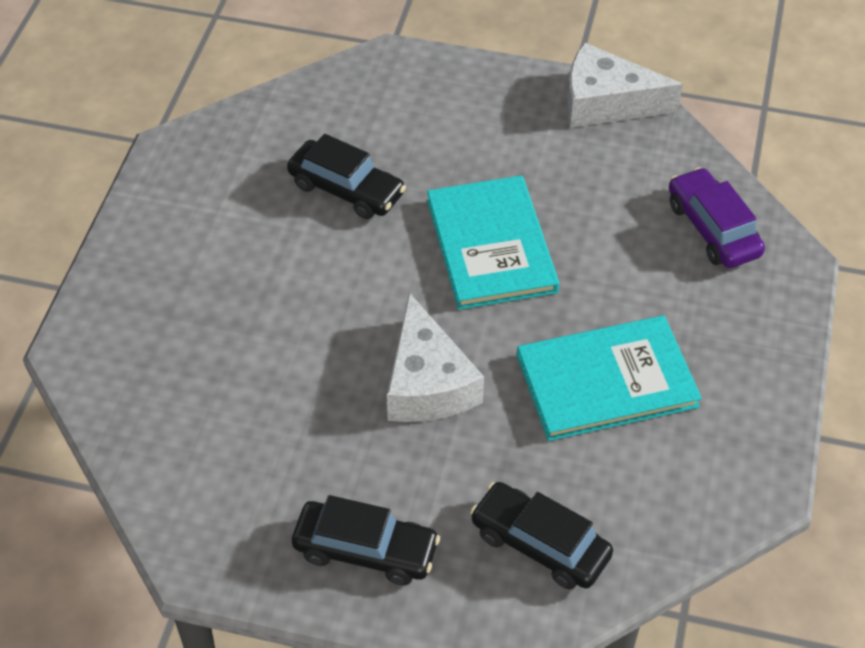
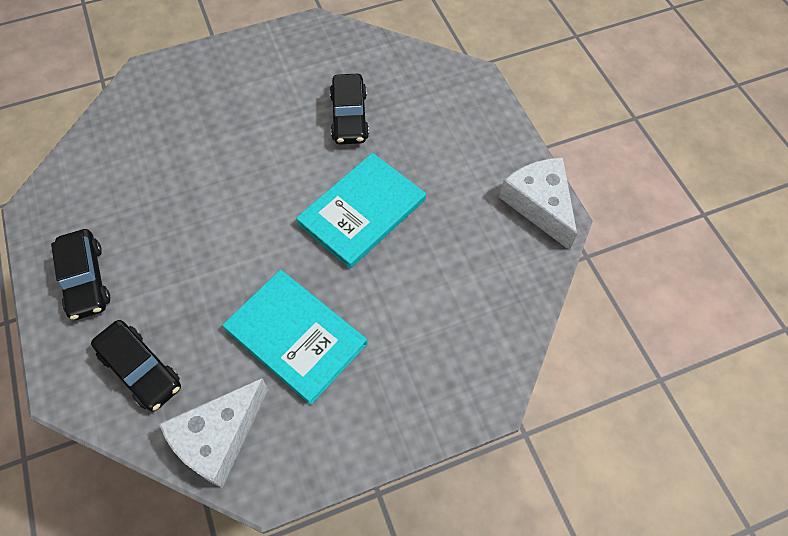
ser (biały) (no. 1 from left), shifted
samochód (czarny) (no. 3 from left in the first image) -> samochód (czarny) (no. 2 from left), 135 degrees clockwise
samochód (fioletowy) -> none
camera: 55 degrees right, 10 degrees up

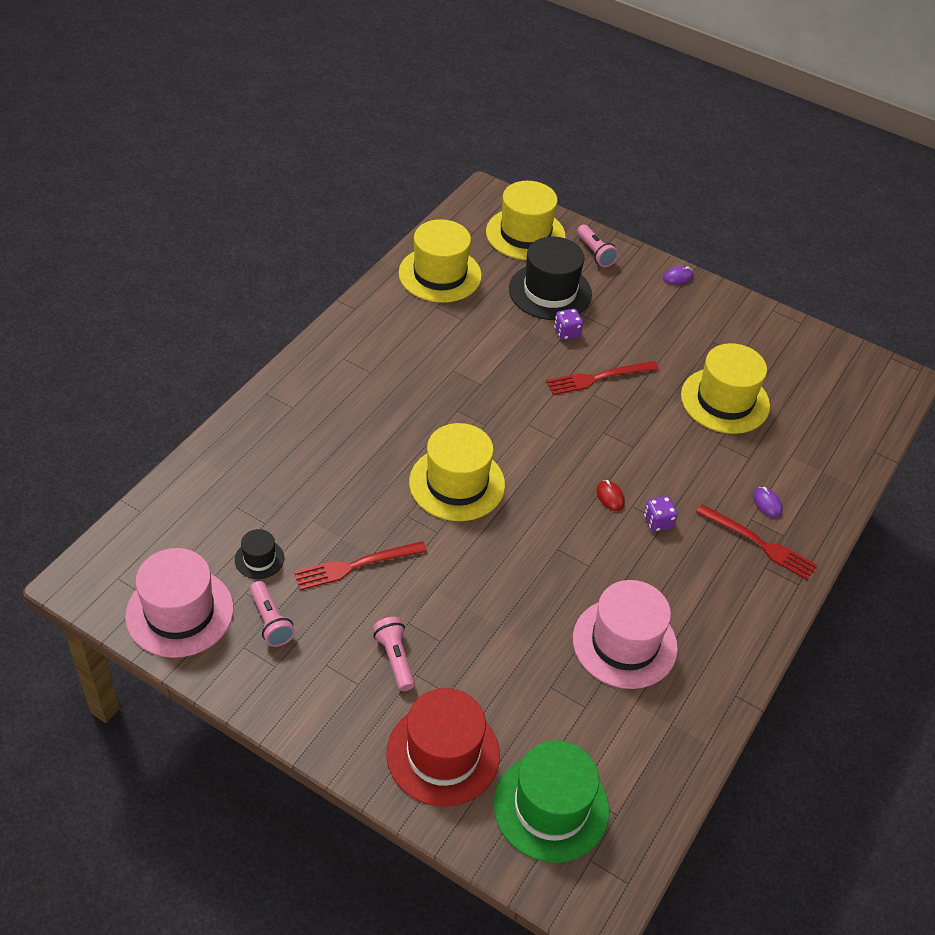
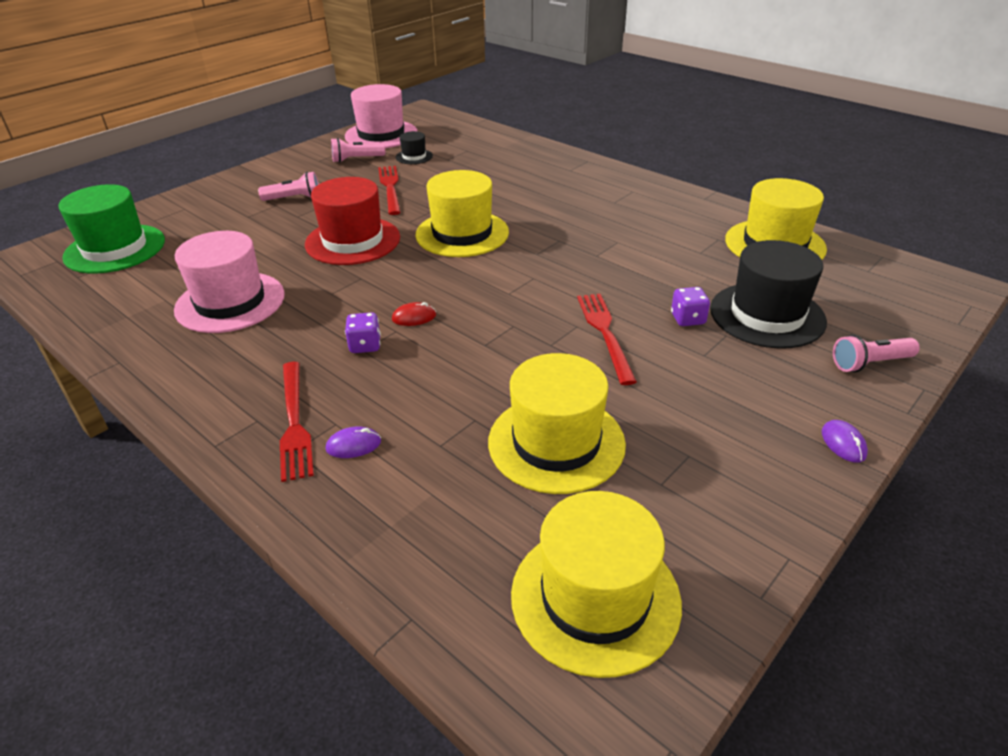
kapelusz (czerwony), shifted
kapelusz (żółty) (no. 3 from left), shifted
widelec (czerwony) (no. 3 from left in the first image) -> widelec (czerwony) (no. 1 from left), 60 degrees counterclockwise
camera: 105 degrees right, 10 degrees down

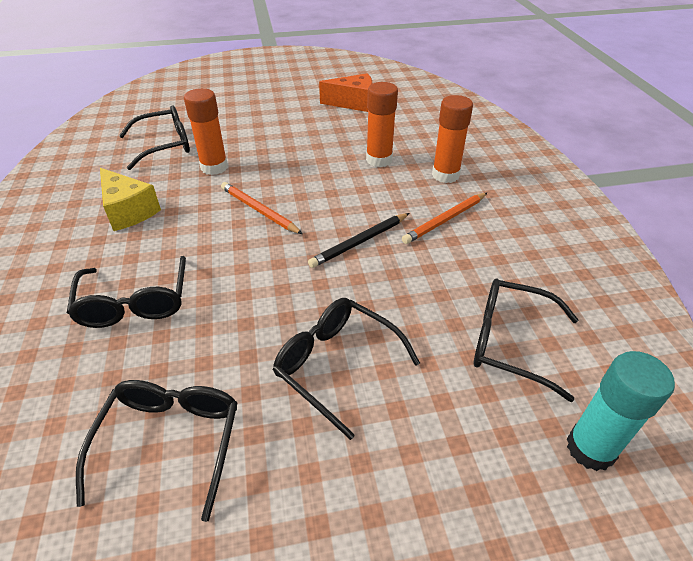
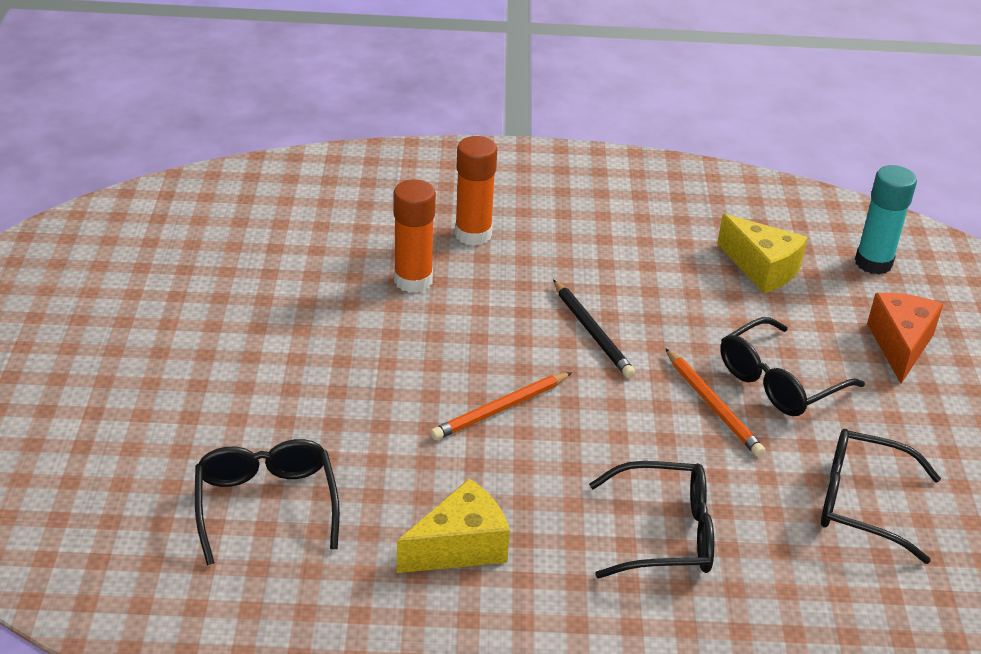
klej w sztyfcie (pomarańczowy) (no. 1 from left) -> none
ser (pomarańczowy), shifted
ołówek (pomarańczowy) (no. 2 from left), shifted
okulary (czarny) (no. 5 from left) -> ser (żółty) (no. 2 from left)
camera: 80 degrees left, 5 degrees down

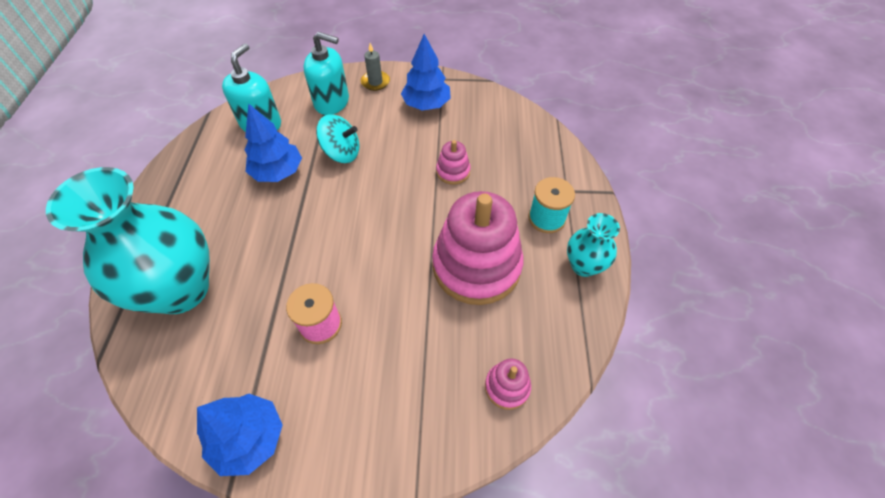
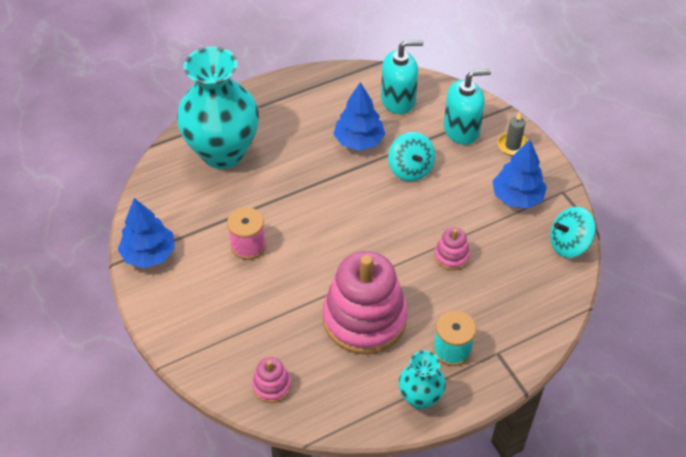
dozownik mydła (turkusowy) (no. 2 from left), 90 degrees counterclockwise
none -> bączek (turkusowy) (no. 2 from left)
camera: 60 degrees right, 5 degrees down

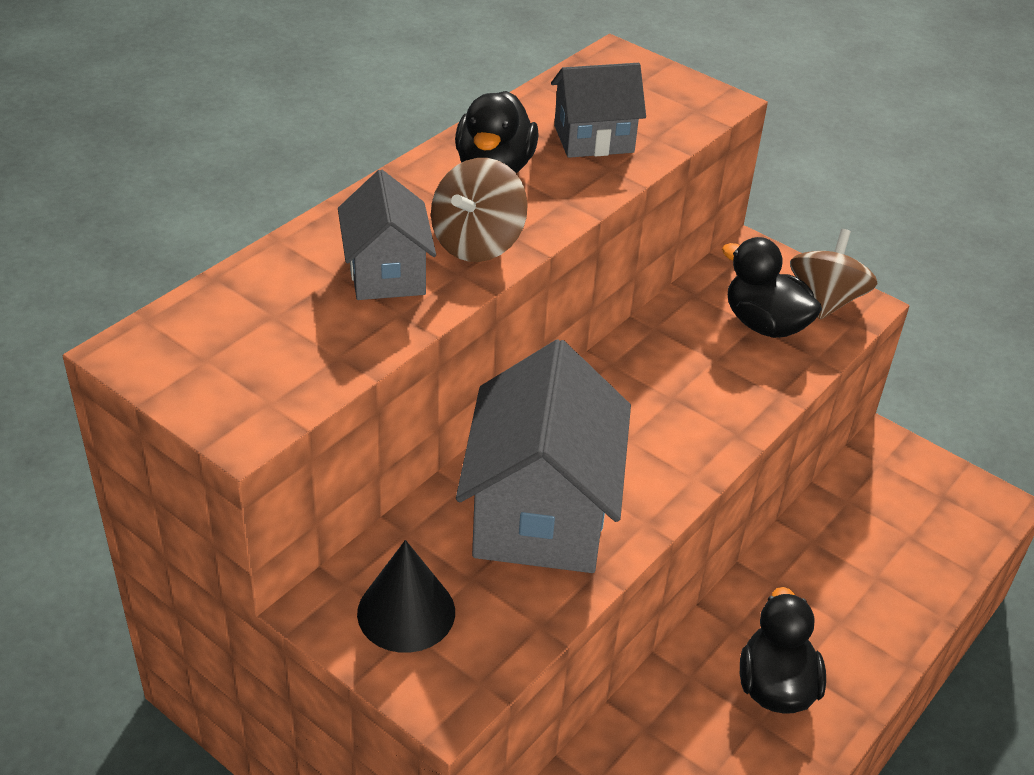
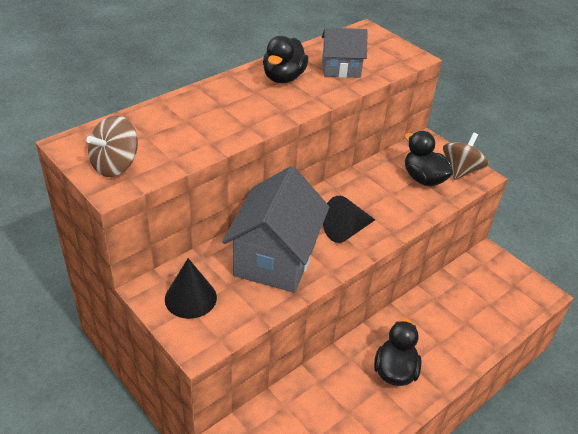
domek (szary) (no. 1 from left) -> none
bączek (brązowy) (no. 1 from left), shifted
none -> stożek (czarny) (no. 2 from left)
camera: 10 degrees right, 0 degrees up

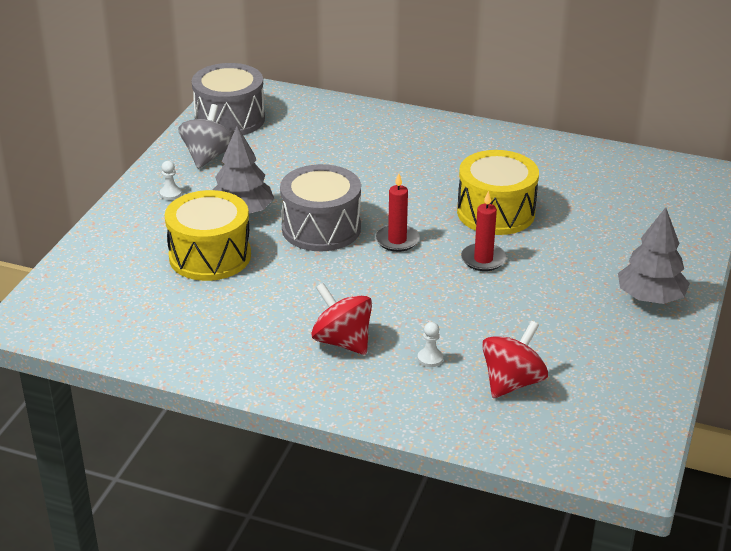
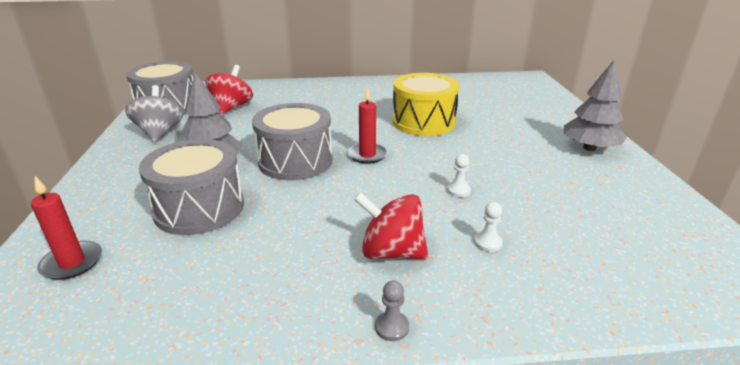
pionek (biały) (no. 1 from left), shifted
bęben (żółty) (no. 1 from left) -> bęben (szary) (no. 2 from left)
świeca (czerwony) (no. 2 from left in the first image) -> świeca (czerwony) (no. 1 from left), shifted
bączek (czerwony) (no. 2 from left in the first image) -> bączek (czerwony) (no. 1 from left), shifted
none -> pionek (szary)
camera: 25 degrees left, 5 degrees down

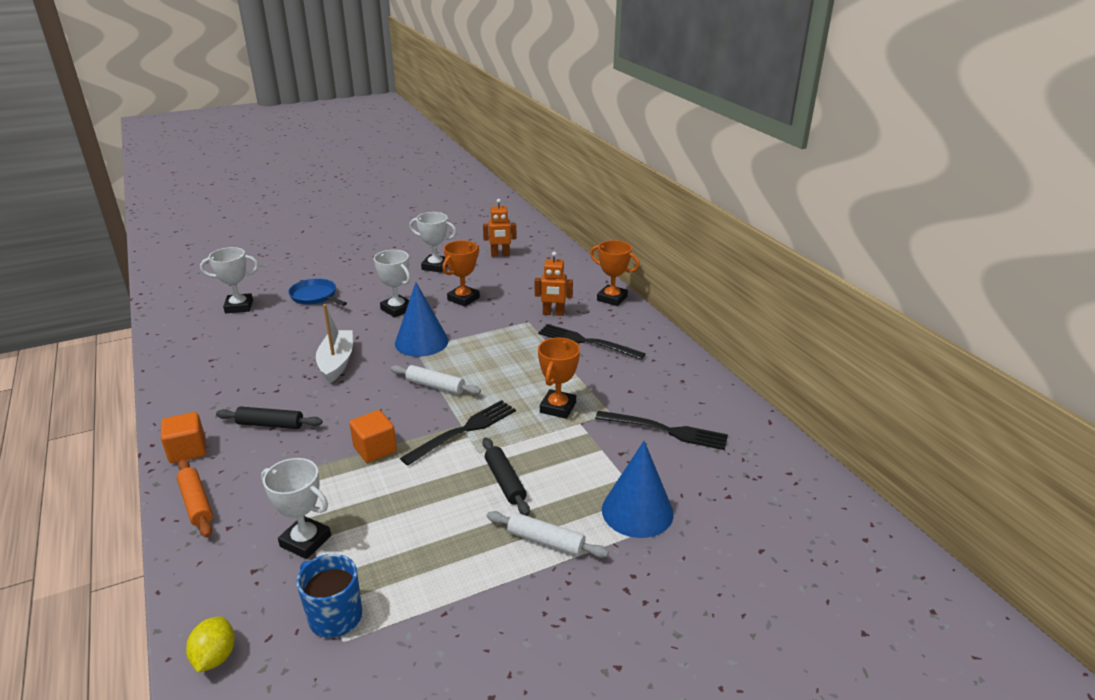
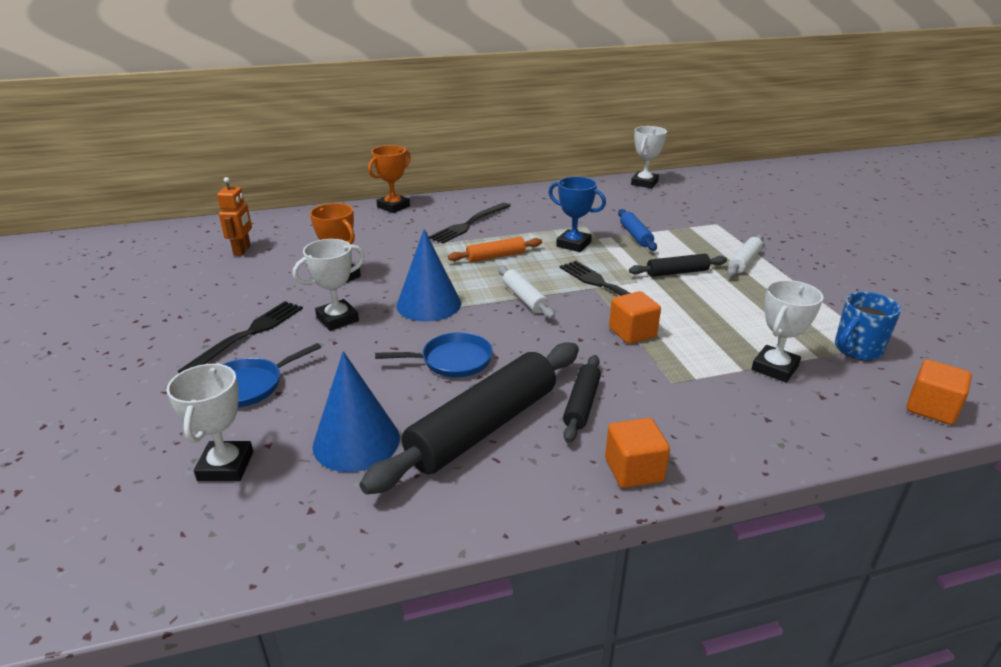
wałek do ciasta (pomarańczowy), shifted
cytryna (żółty) -> sześcian (pomarańczowy) (no. 3 from left)
łódka (biały) -> patelnia (niebieski) (no. 2 from left)
wałek do ciasta (biały) (no. 1 from left), 60 degrees counterclockwise
puchar (biały) (no. 4 from left in the first image) -> puchar (biały) (no. 3 from left), shifted
robot (pomarańczowy) (no. 2 from left) -> none
puchar (pomarańczowy) (no. 2 from left) -> puchar (niebieski)
widelec (czarny) (no. 3 from left in the first image) -> widelec (czarny) (no. 1 from left), shifted
stożek (niebieski) (no. 2 from left in the first image) -> stożek (niebieski) (no. 1 from left), shifted
none -> wałek do ciasta (czarny) (no. 1 from left)
none -> wałek do ciasta (niebieski)
camera: 80 degrees left, 0 degrees up

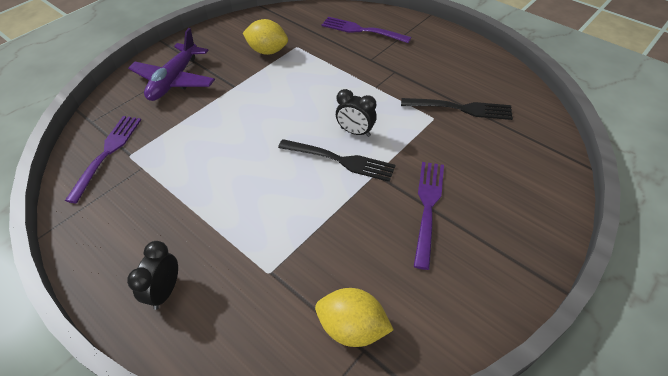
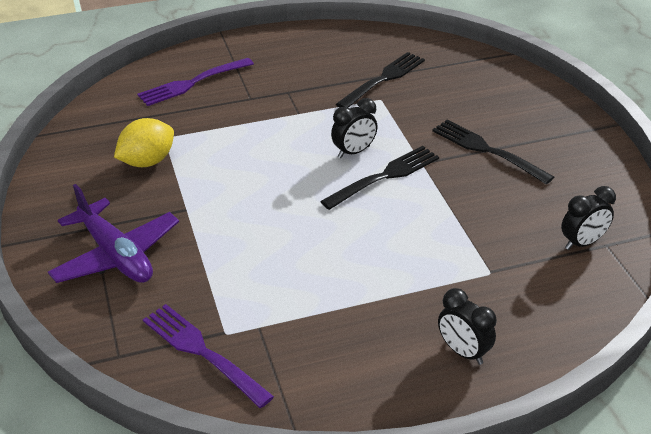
cytryna (żółty) (no. 2 from left) -> budzik (czarny) (no. 3 from left)
widelec (fioletowy) (no. 3 from left) -> widelec (czarny) (no. 3 from left)
camera: 60 degrees left, 10 degrees down

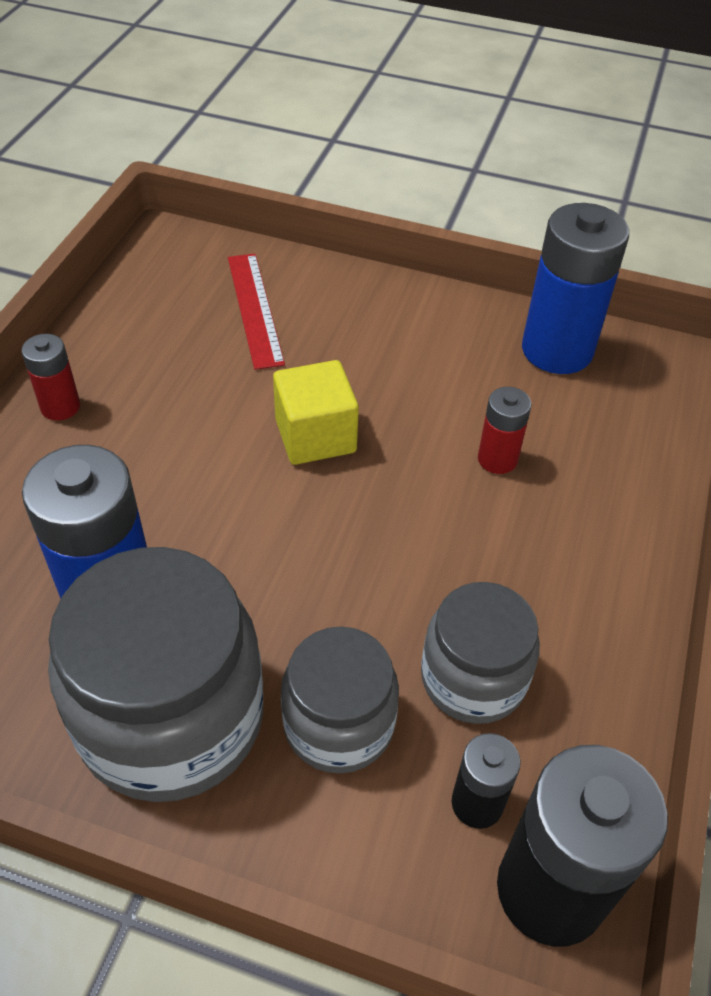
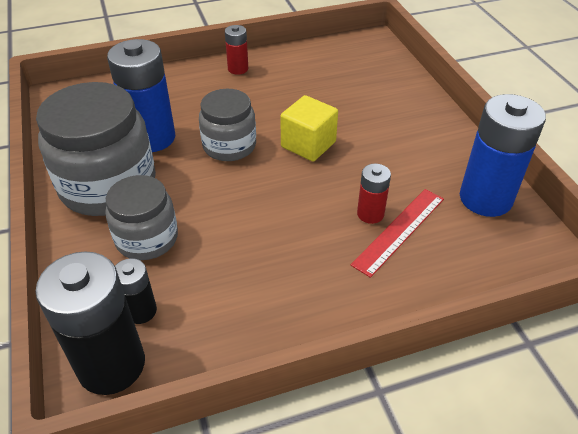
linijka (czerwony), shifted
słoik (szary) (no. 3 from left), shifted
camera: 55 degrees right, 5 degrees down

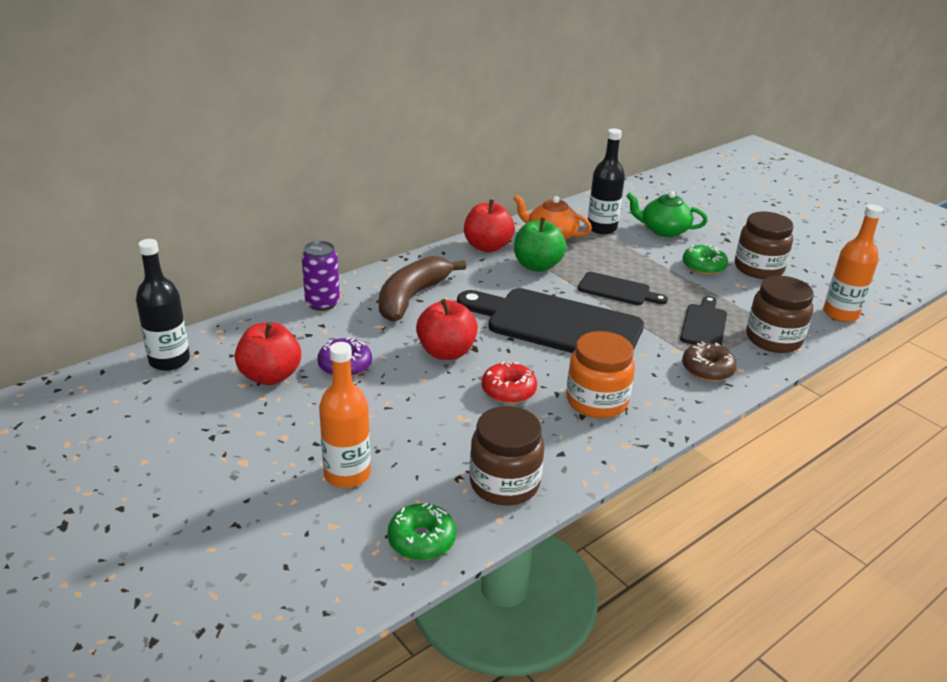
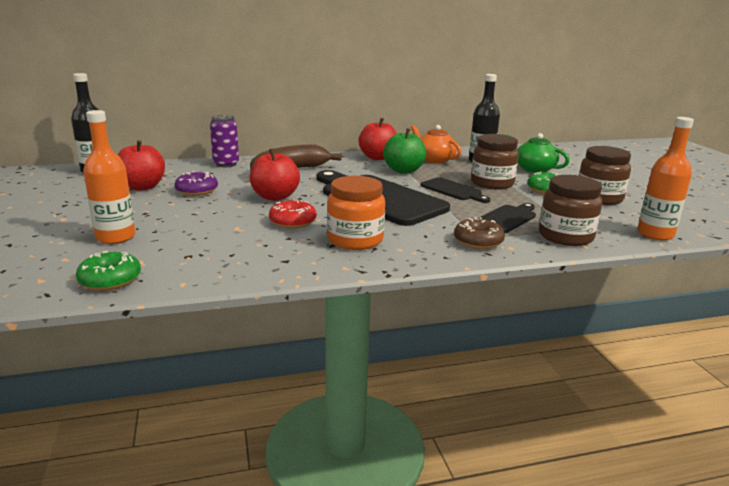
słoik (brązowy) (no. 1 from left), shifted
camera: 25 degrees right, 10 degrees down

